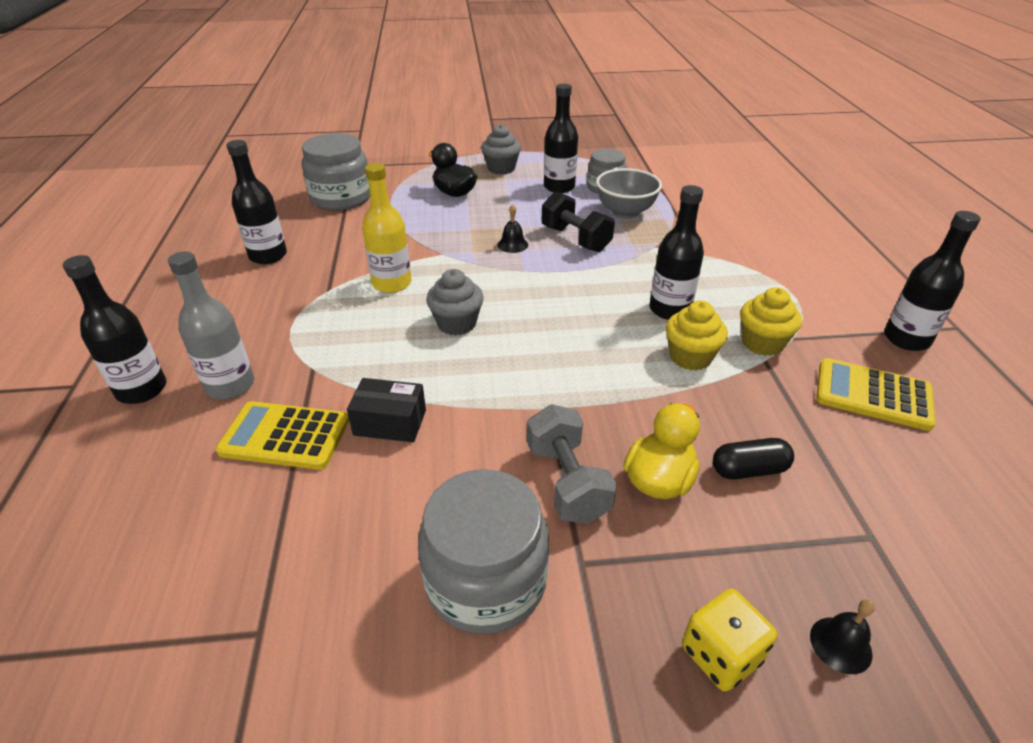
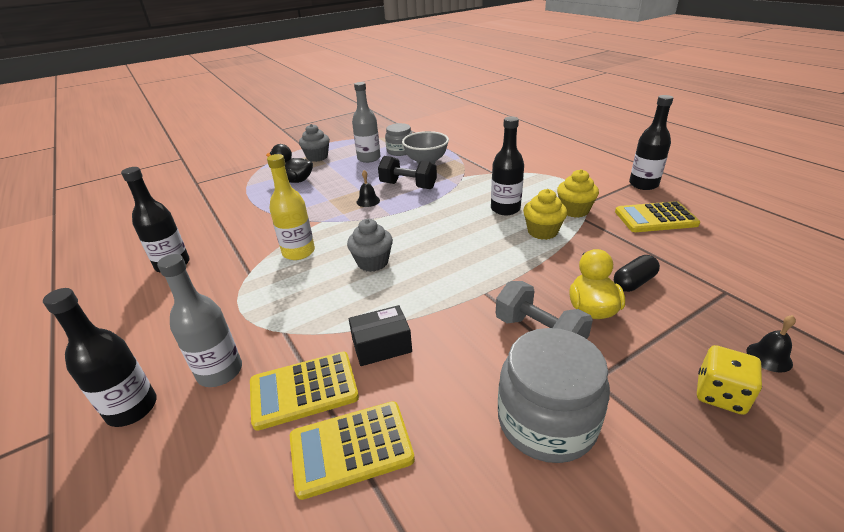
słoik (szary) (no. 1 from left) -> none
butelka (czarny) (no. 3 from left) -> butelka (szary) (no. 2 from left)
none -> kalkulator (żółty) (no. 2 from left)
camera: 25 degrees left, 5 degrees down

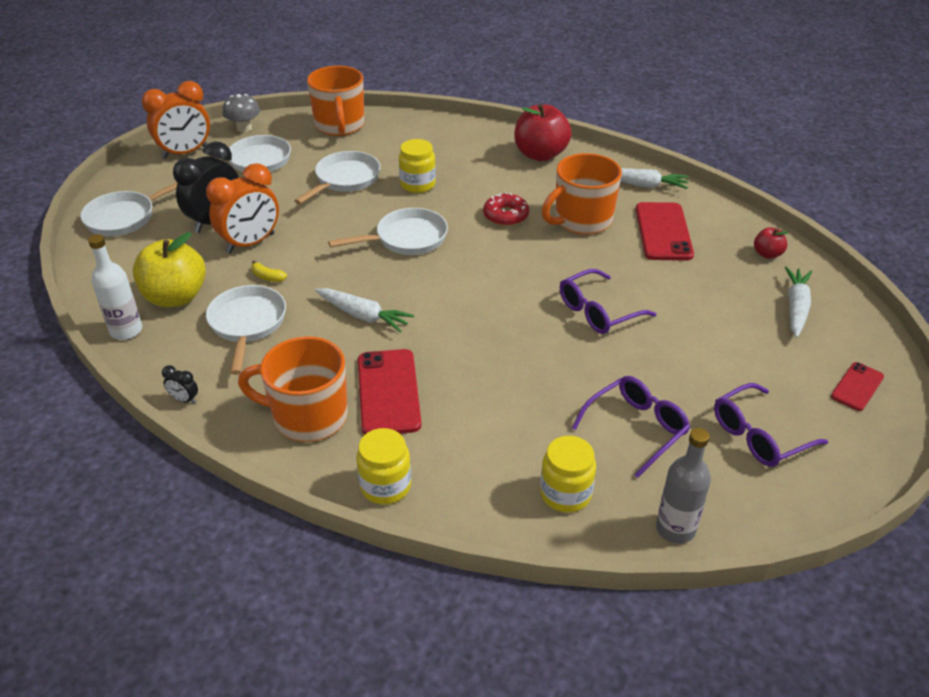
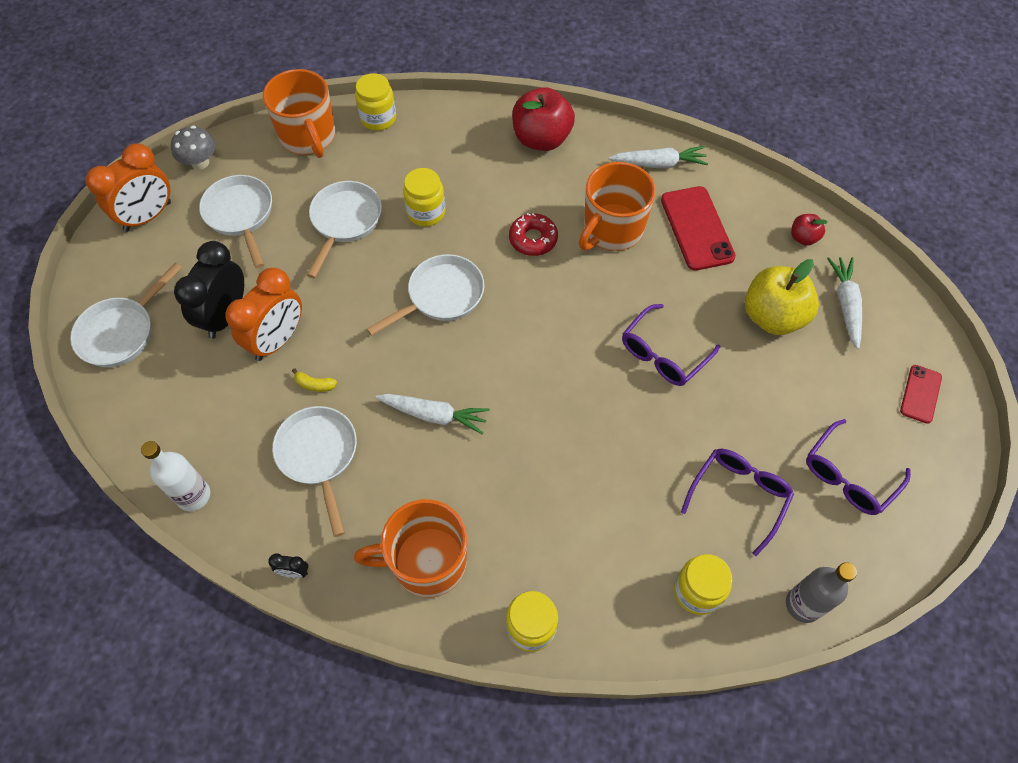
jabłko (żółty), shifted
telefon (czerwony) (no. 1 from left) -> none
none -> słoik (żółty) (no. 1 from left)
camera: 15 degrees left, 20 degrees up

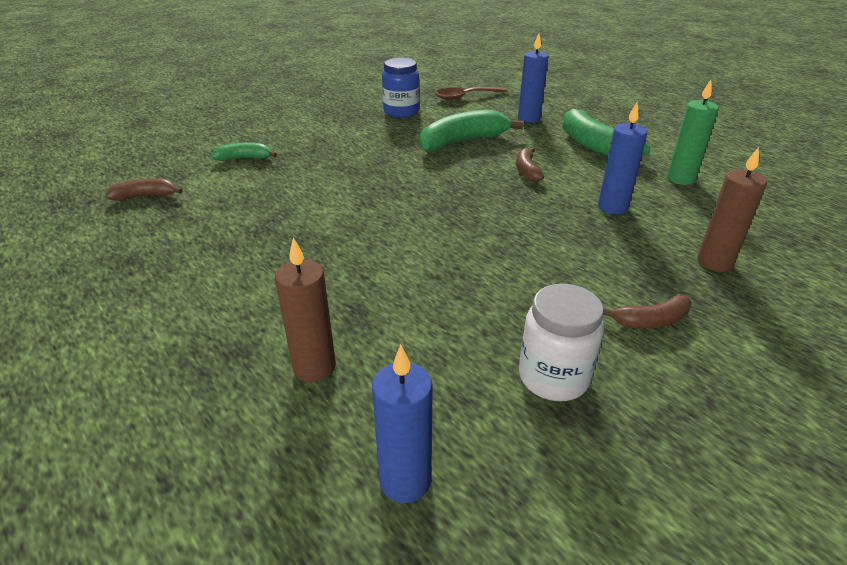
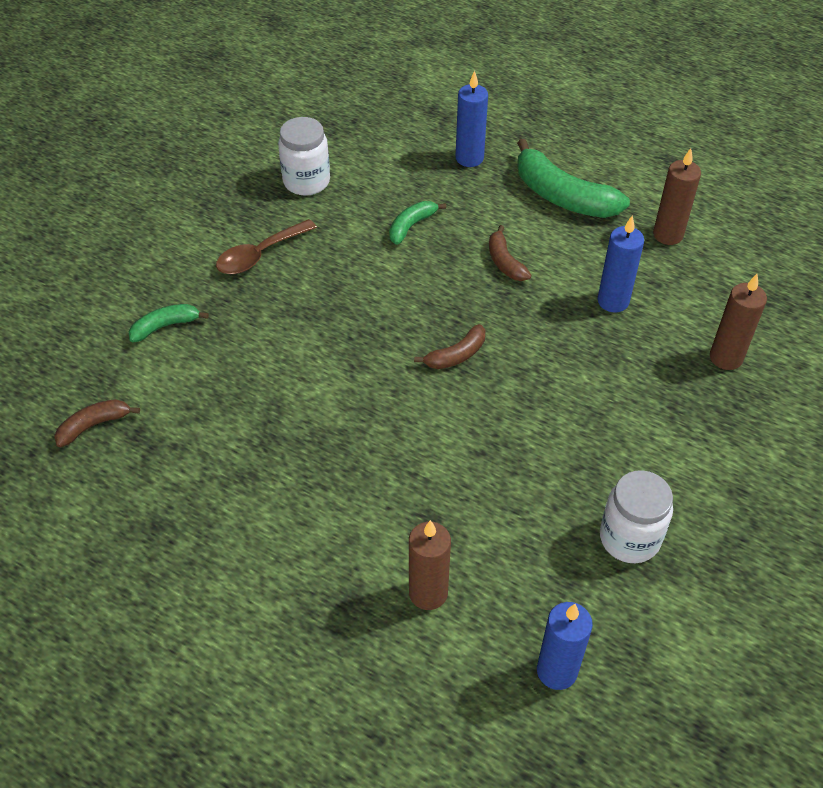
słoik (niebieski) -> słoik (biały) (no. 1 from left)
banan (zielony) (no. 2 from left), x0.53
łyżka (brązowy), shifted
banan (brązowy) (no. 3 from left in the first image) -> banan (brązowy) (no. 2 from left), shifted
świeca (zielony) -> świeca (brązowy) (no. 2 from left)
camera: 20 degrees left, 15 degrees up

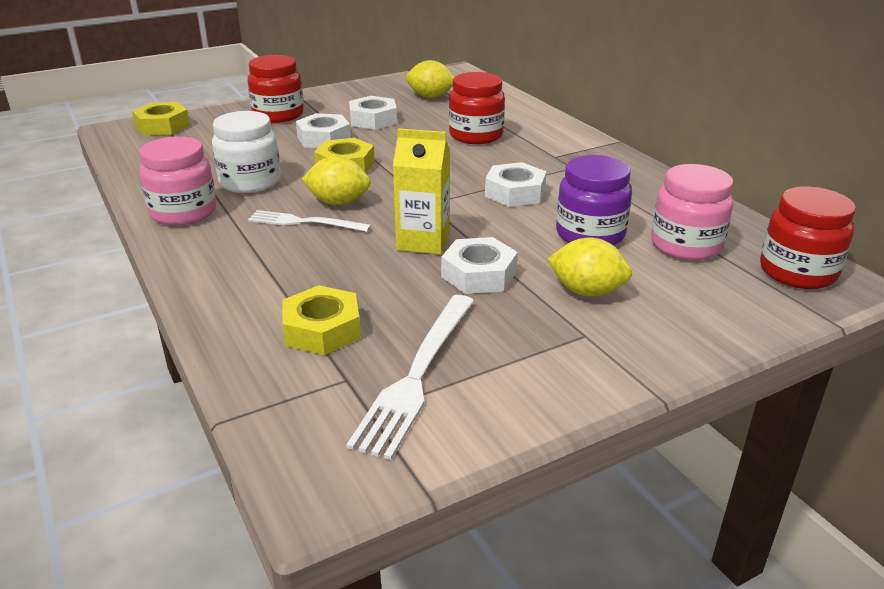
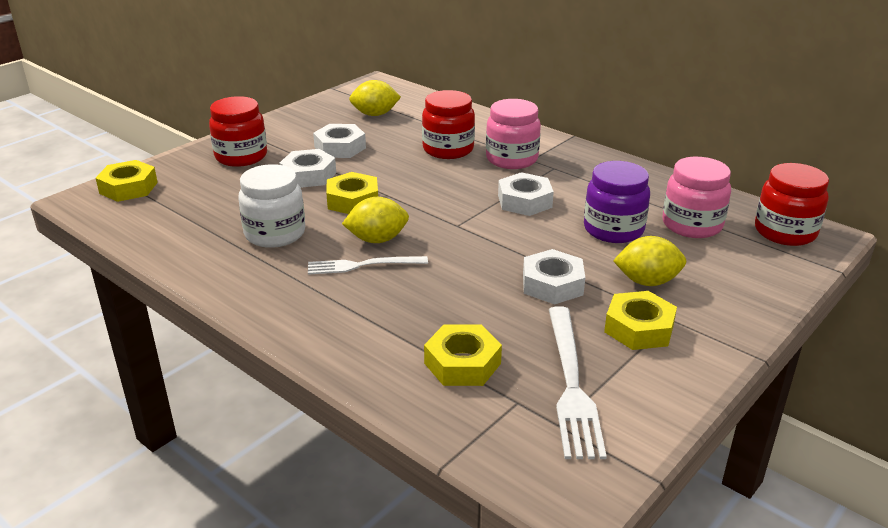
słoik (różowy) (no. 1 from left), shifted
karton mleka (żółty) -> none
none -> nakrętka (żółty) (no. 4 from left)
camera: 20 degrees left, 0 degrees up

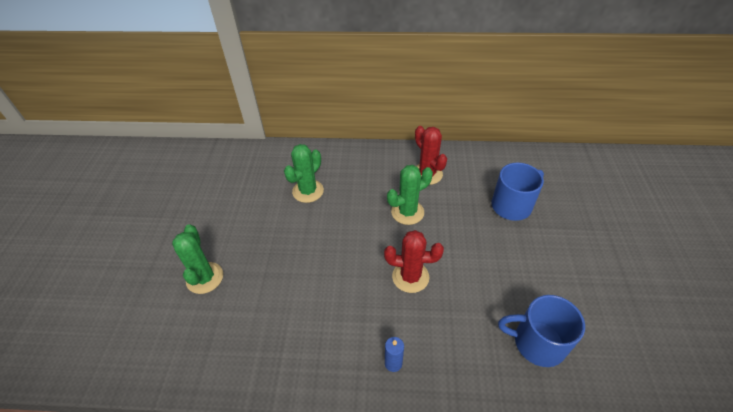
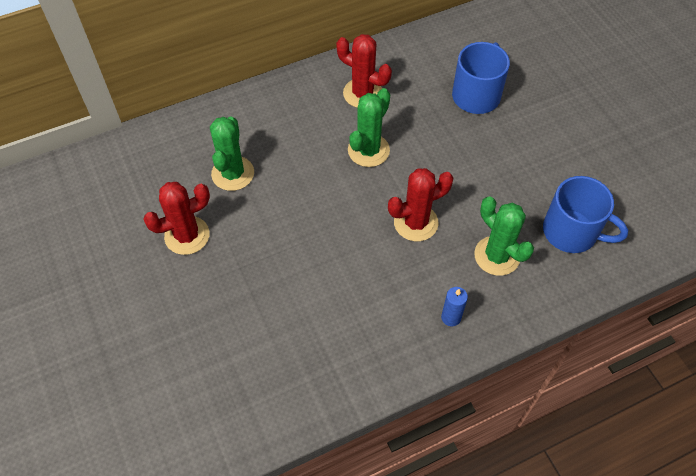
kaktus (zielony) (no. 1 from left in the first image) -> kaktus (zielony) (no. 3 from left), shifted
kubek (niebieski) (no. 2 from left), 135 degrees counterclockwise
none -> kaktus (czerwony) (no. 1 from left)
camera: 30 degrees left, 10 degrees up

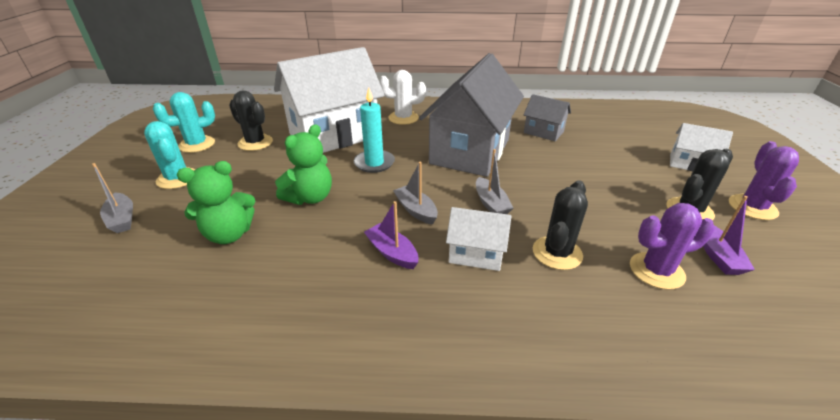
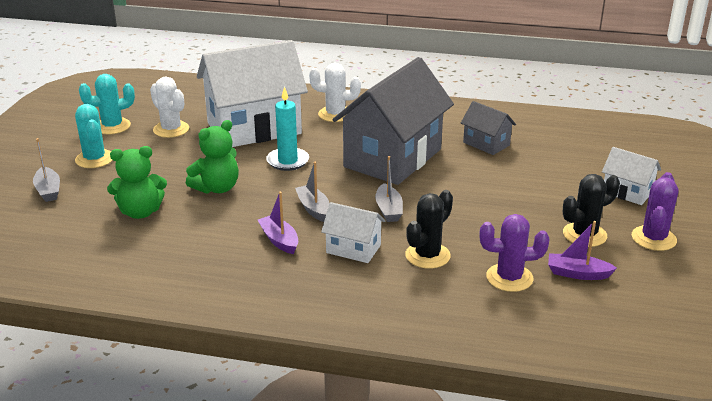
kaktus (czarny) (no. 1 from left) -> kaktus (biały) (no. 1 from left)
łódka (fioletowy) (no. 2 from left), 90 degrees clockwise
camera: 10 degrees right, 5 degrees down

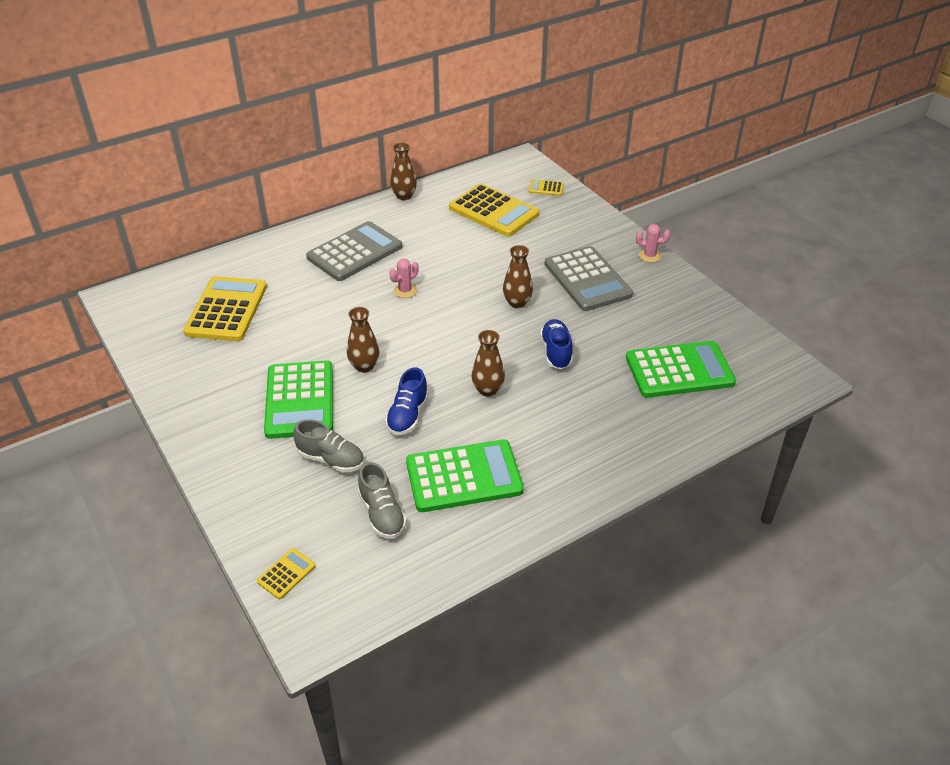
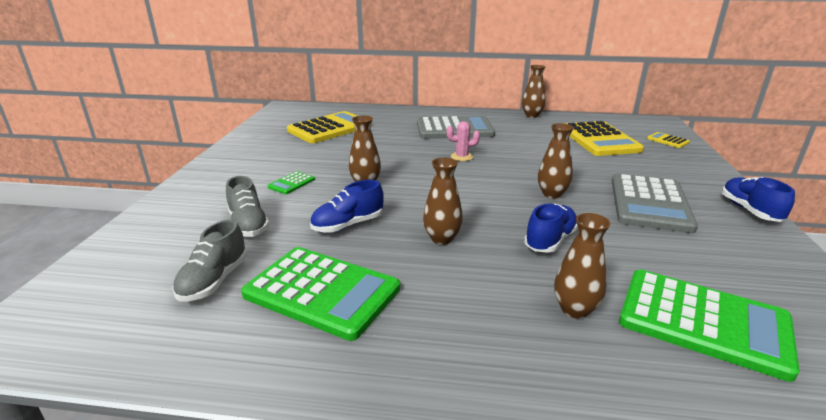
kalkulator (żółty) (no. 2 from left) -> none
kalkulator (zielony) (no. 1 from left), x0.44
kaktus (różowy) (no. 2 from left) -> but (niebieski) (no. 3 from left)
none -> wazon (brązowy) (no. 5 from left)
camera: 40 degrees right, 15 degrees down

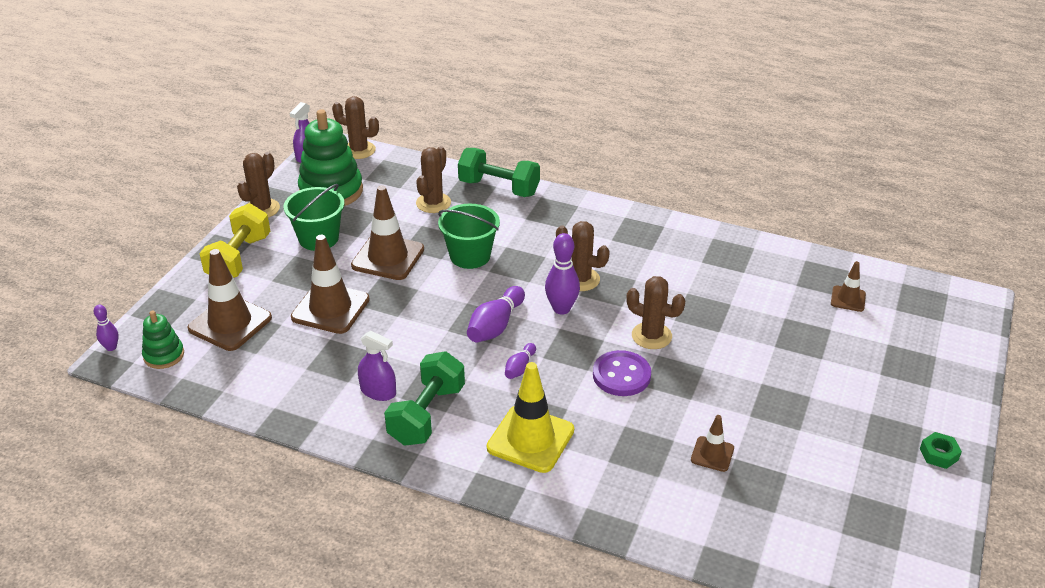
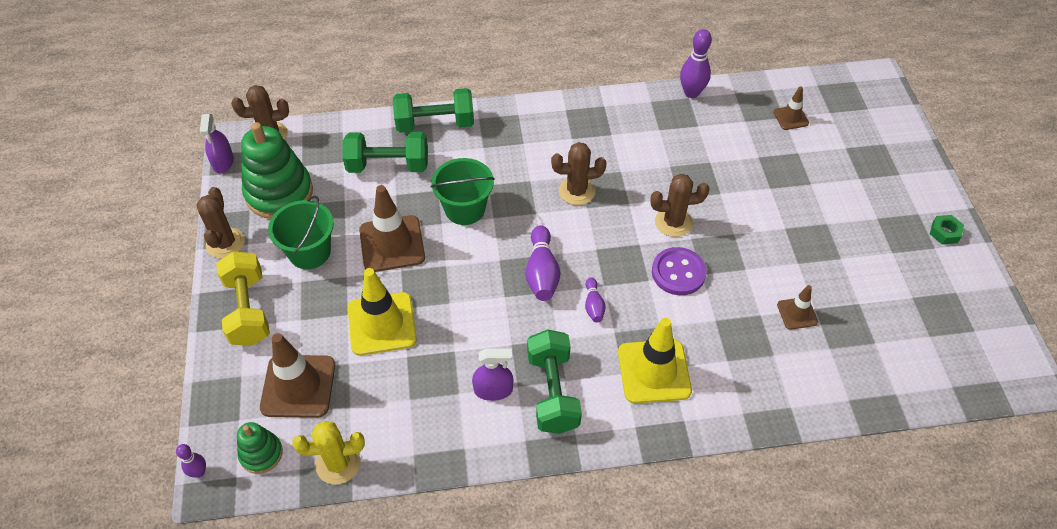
pachołek (brązowy) (no. 2 from left) -> pachołek (żółty) (no. 1 from left)
kaktus (brązowy) (no. 3 from left) -> hantel (zielony) (no. 1 from left)
kręgiel (fioletowy) (no. 4 from left), shifted
none -> kaktus (żółty)
camera: 30 degrees left, 15 degrees up

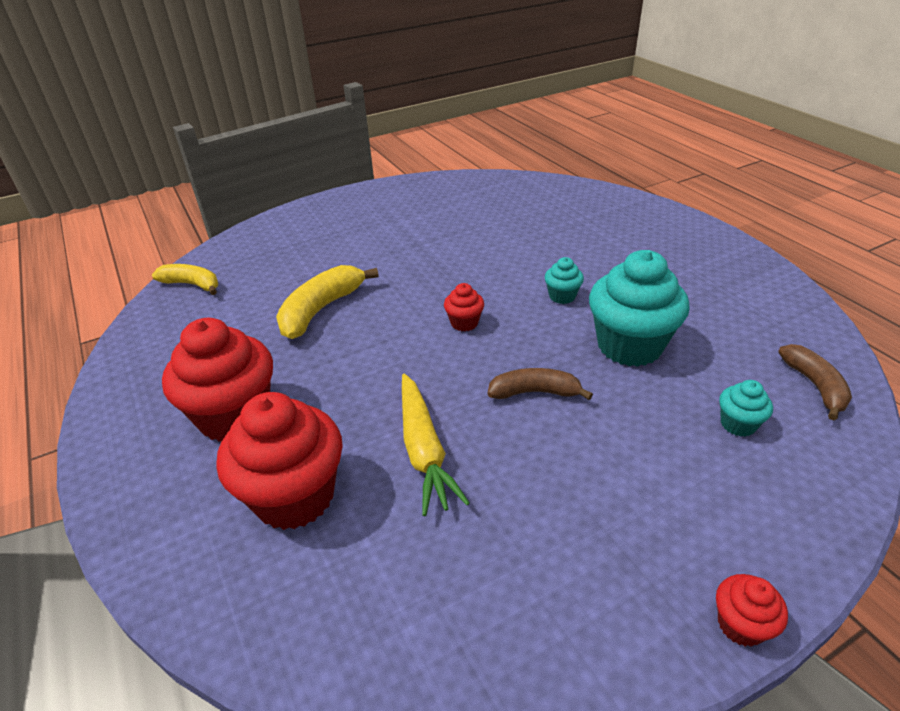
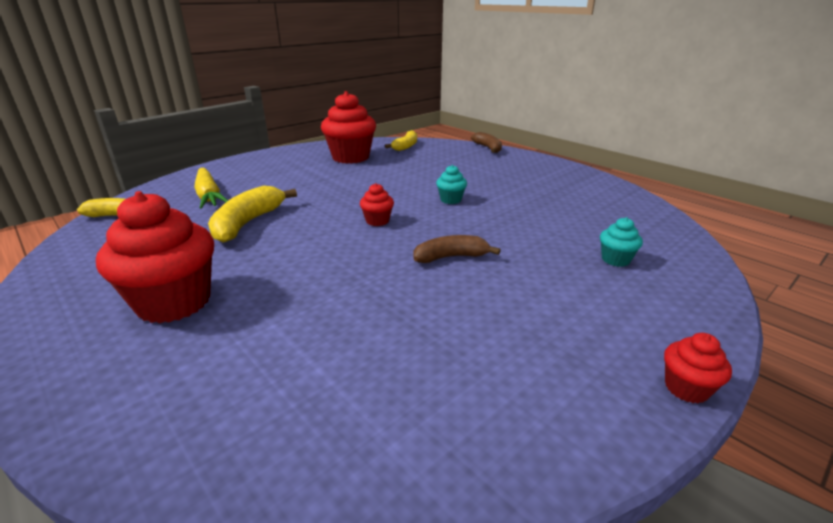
muffinka (czerwony) (no. 2 from left), shifted
marchewka (żółty), shifted
muffinka (turkusowy) (no. 2 from left) -> none
banan (brązowy) (no. 2 from left), shifted
none -> banan (żółty) (no. 3 from left)
camera: 15 degrees left, 10 degrees down

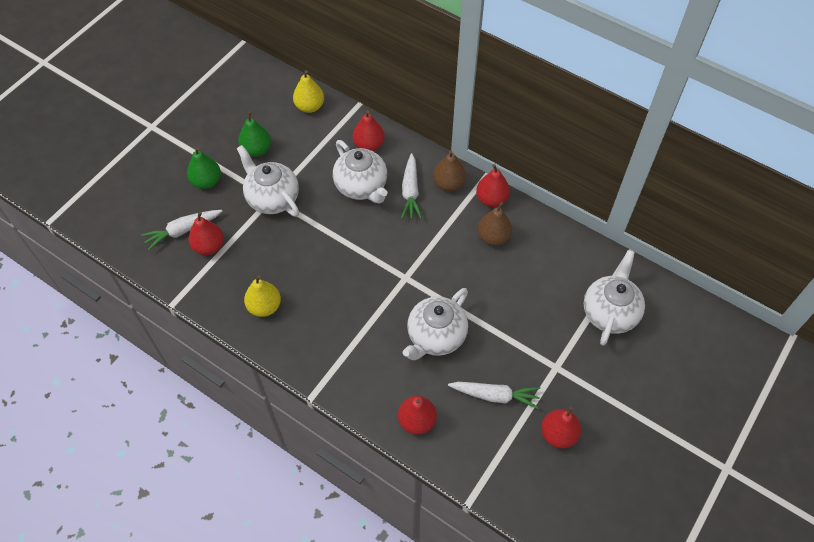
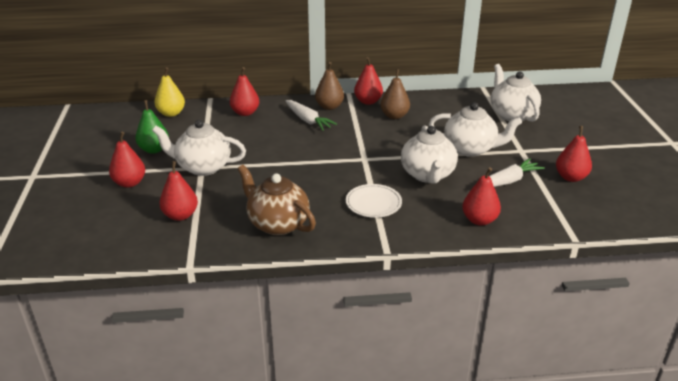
marchewka (biały) (no. 1 from left) -> none
gruszka (zielony) (no. 1 from left) -> gruszka (czerwony) (no. 1 from left)
gruszka (żółty) (no. 1 from left) -> imbryk (brązowy)
imbryk (biały) (no. 2 from left in the first image) -> imbryk (biały) (no. 3 from left), shifted
none -> talerz (biały)
camera: 40 degrees left, 25 degrees down

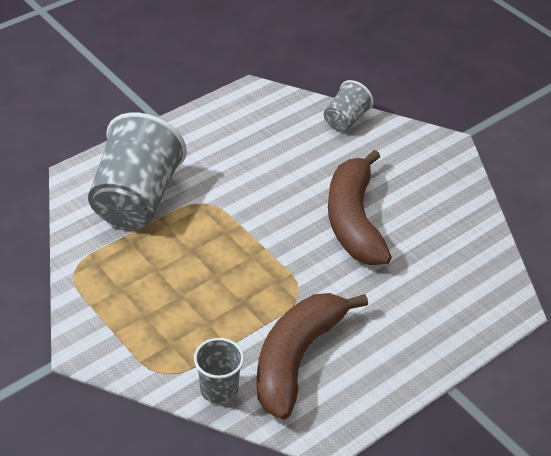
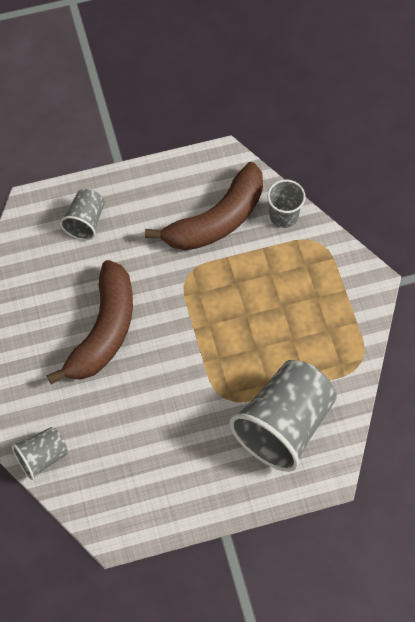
none -> szklanka (szary) (no. 2 from left)
camera: 155 degrees left, 20 degrees up

